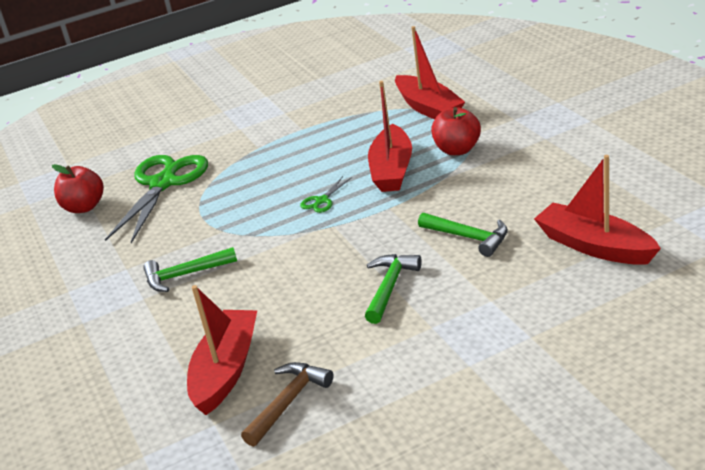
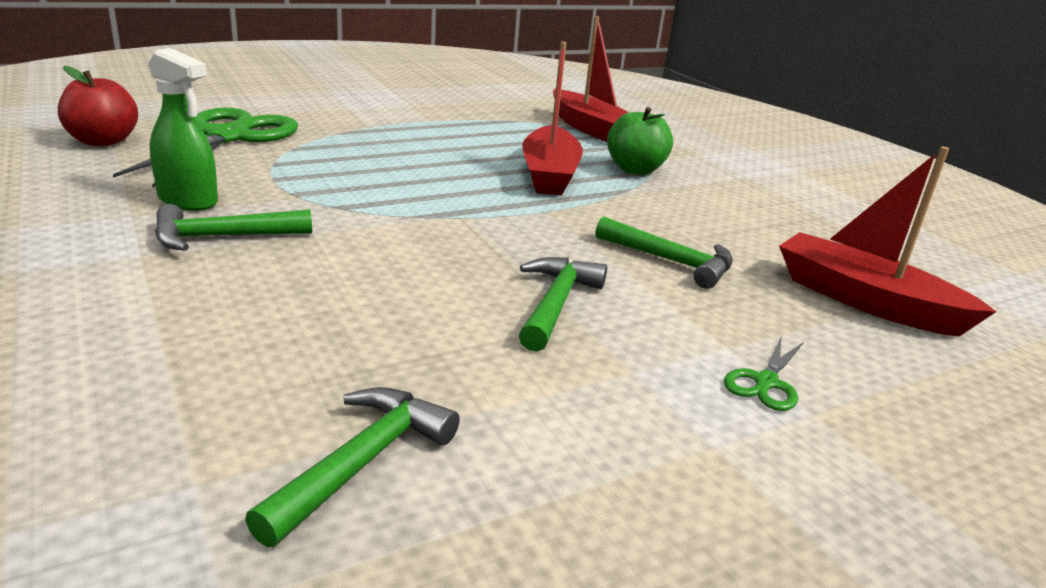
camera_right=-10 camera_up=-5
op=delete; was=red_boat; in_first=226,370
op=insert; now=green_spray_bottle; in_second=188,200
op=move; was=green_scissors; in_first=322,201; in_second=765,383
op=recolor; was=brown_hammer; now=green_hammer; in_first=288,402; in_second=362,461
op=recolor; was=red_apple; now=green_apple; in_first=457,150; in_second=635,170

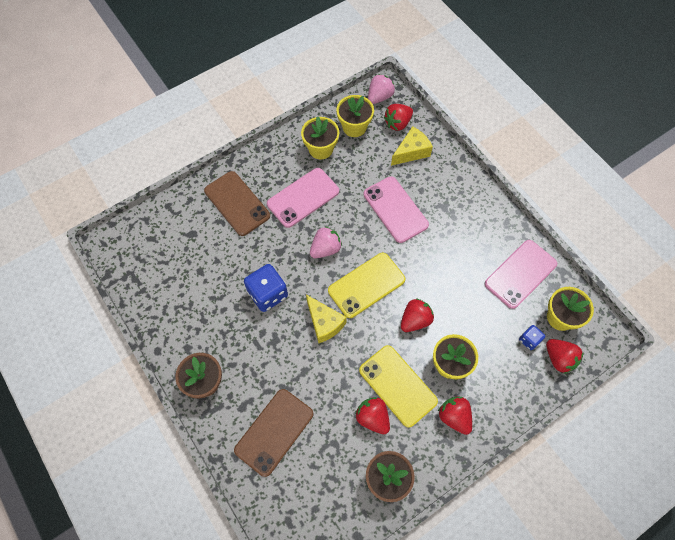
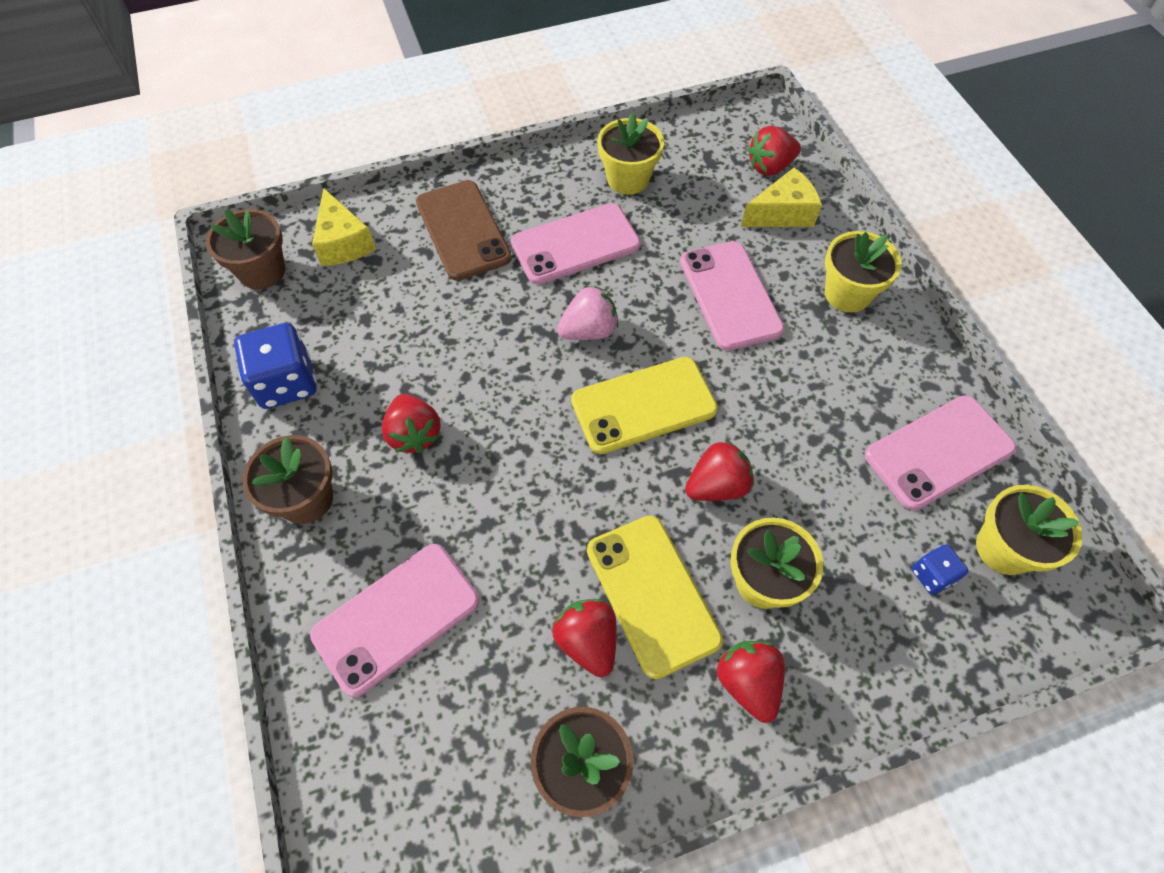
camera_right=15 camera_up=-5
op=delete; was=pink_strawberry; in_first=379,97
op=insert; now=brown_flower_pot; in_second=262,271
op=move; was=blue_dice; in_first=267,294; in_second=286,383
op=move; was=yellow_cheese; in_first=324,323; in_second=343,242
op=move; was=yellow_flower_pot; in_first=354,127; in_second=847,294
op=move; was=red_strawberry; in_first=559,359; in_second=414,434
op=recolor; was=brown_phone; now=pink_phone; in_first=274,432; in_second=396,618

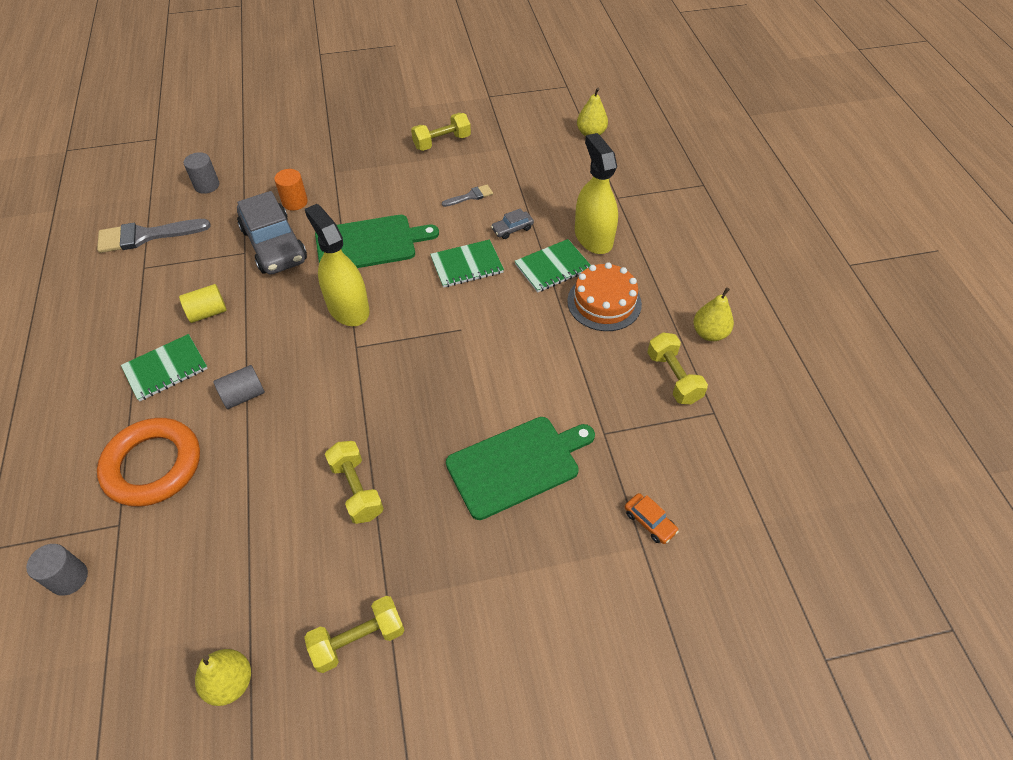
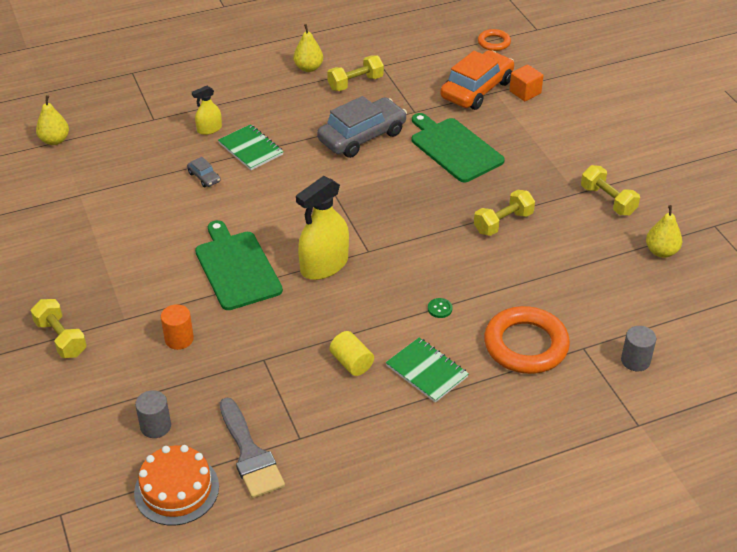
camera_right=-100 camera_up=-10
op=delete; was=green_notebook; in_first=467,265
op=delete; was=grey_brush; in_first=470,196
op=insert; now=orange_ring; in_second=494,42
op=insert; now=orange_cube; in_second=525,92
op=move; was=grey_car; in_first=274,245; in_second=362,136
op=move; was=yellow_dumbbell; in_first=442,142; in_second=61,338
op=move; was=orange_cake; in_first=604,302; in_second=176,489
op=replace; was=grey_cylinder; now=green_button; in_first=243,395; in_second=440,309
op=resize; was=yellow_spray_bottle; in_first=593,237; in_second=209,129; ratio=0.53
op=resize; was=orange_car; in_first=649,522; in_second=477,89; ratio=2.36

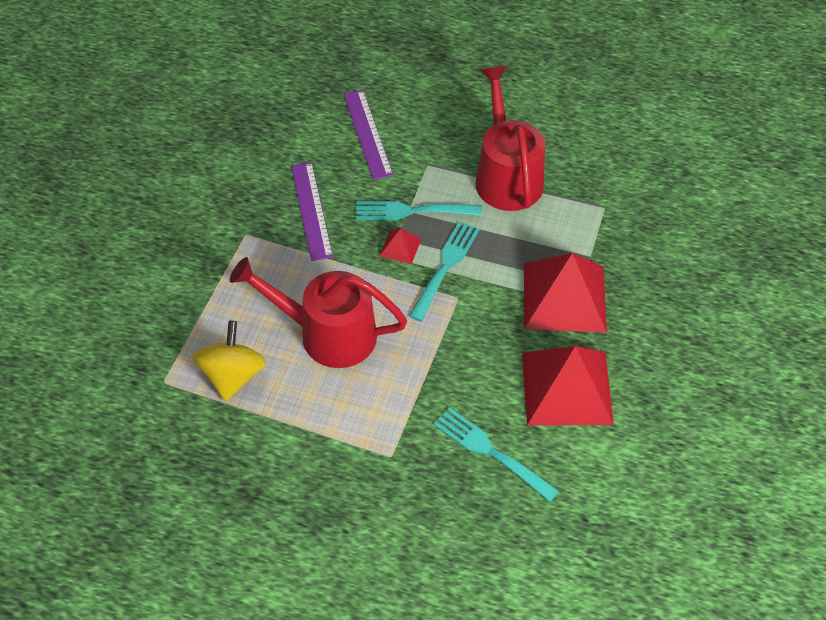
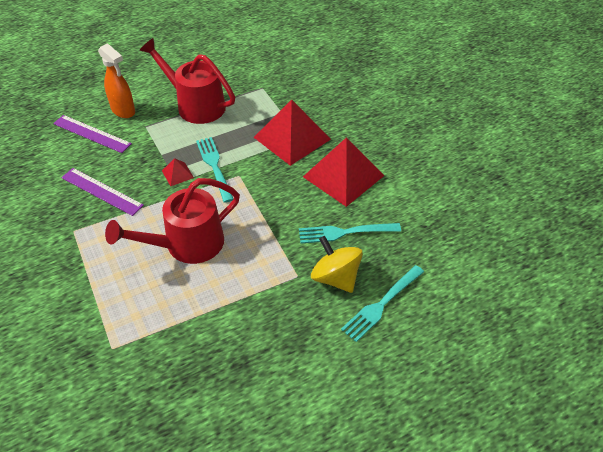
camera_right=-45 camera_up=-5
op=insert; now=orange_spray_bottle; in_second=123,111
op=move; was=yellow_spinning_top; in_first=232,376; in_second=335,278
op=move; was=turquoise_fork; in_first=412,211; in_second=381,304

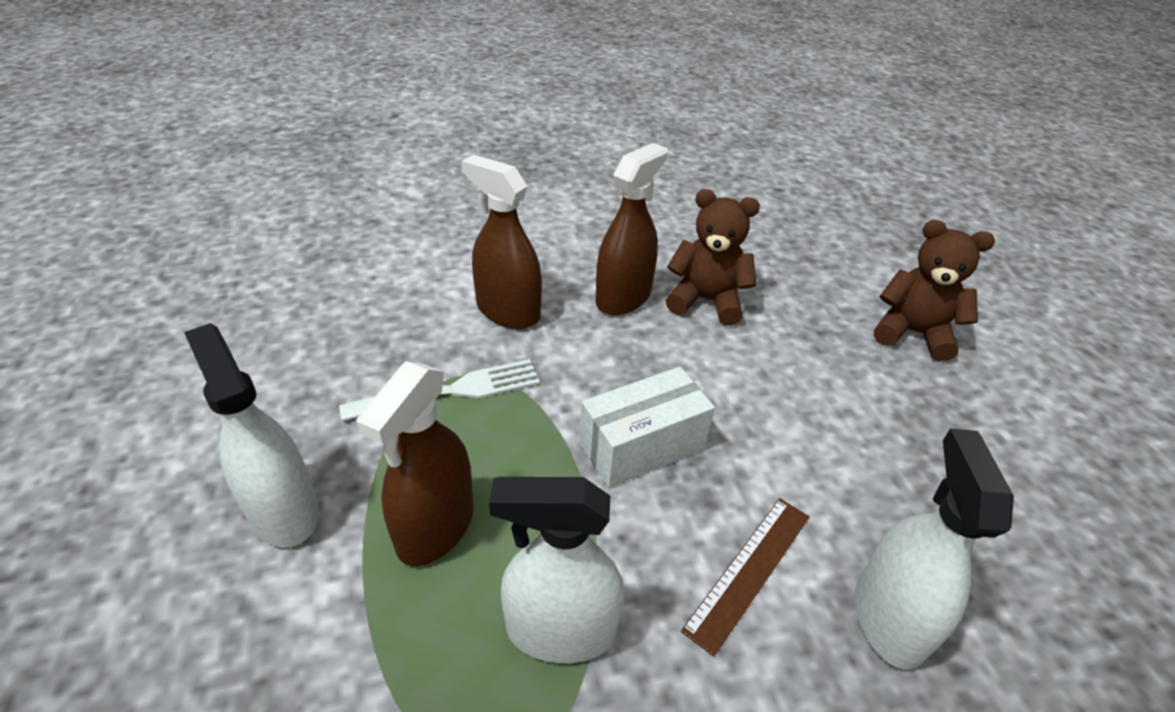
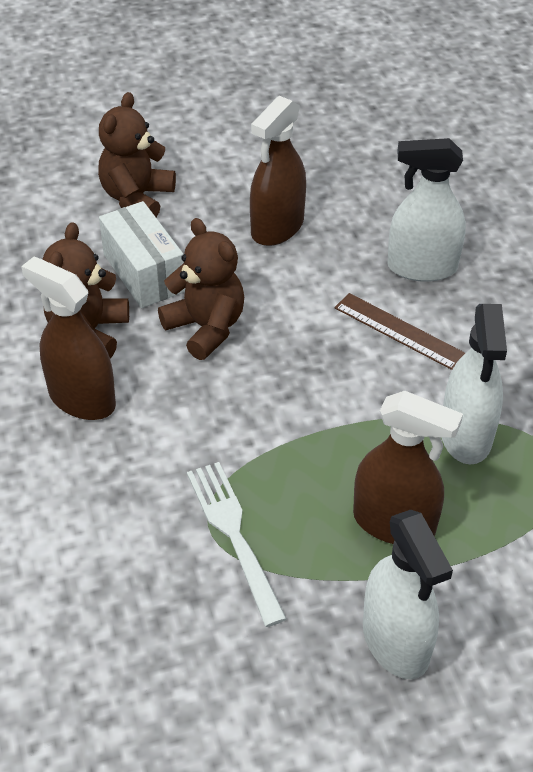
camera_right=-90 camera_up=5
op=insert; now=brown_teddy_bear; in_second=206,328
op=move; was=brown_spray_bottle; in_first=508,311; in_second=277,227
op=move; was=white_box; in_first=642,446; in_second=144,273
op=rotate; was=white_spray_bottle; in_first=283,511; in_second=396,642; clockwise=-75

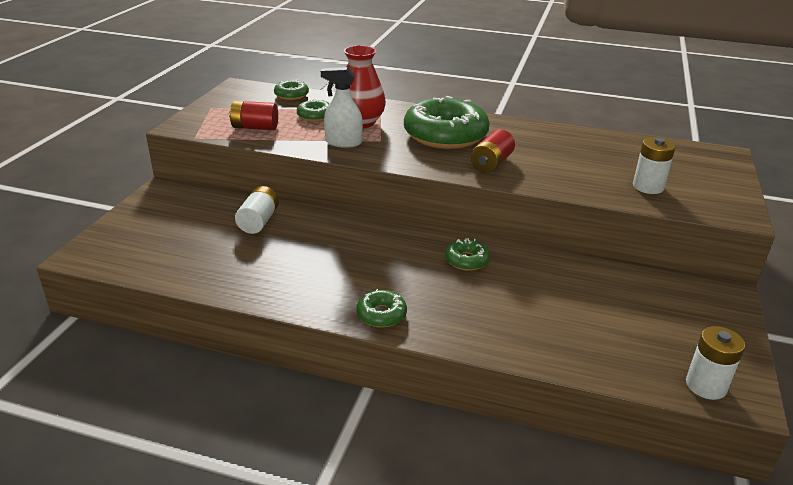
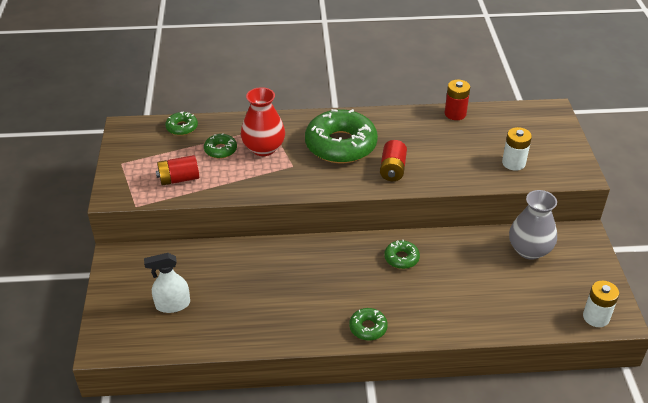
camera_right=-20 camera_up=10
op=delete; was=white_battery; in_first=259,221
op=insert; now=red_battery; in_second=455,114
op=insert; now=grey_vase; in_second=529,250
op=move; was=white_spray_bottle; in_first=343,142; in_second=172,305

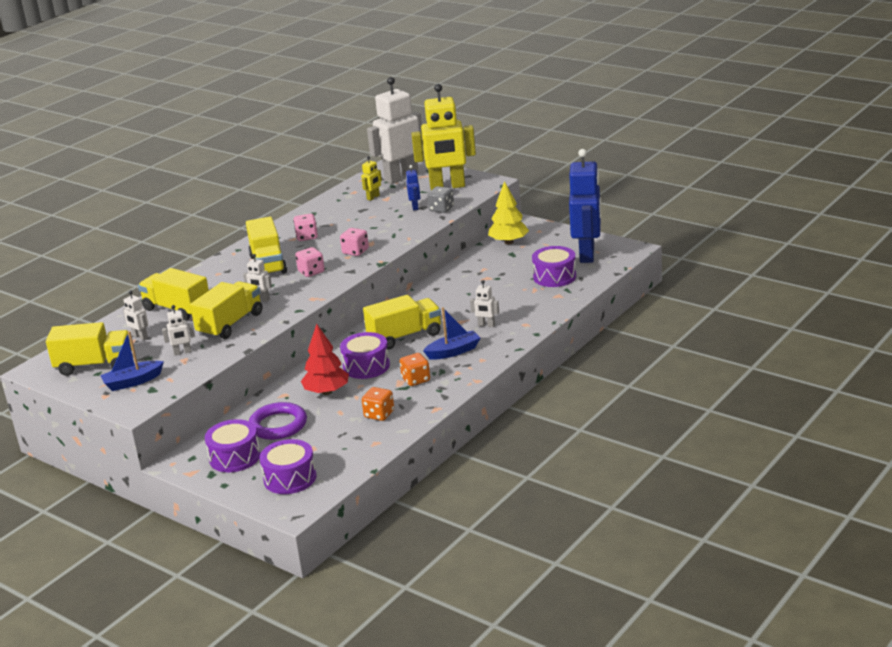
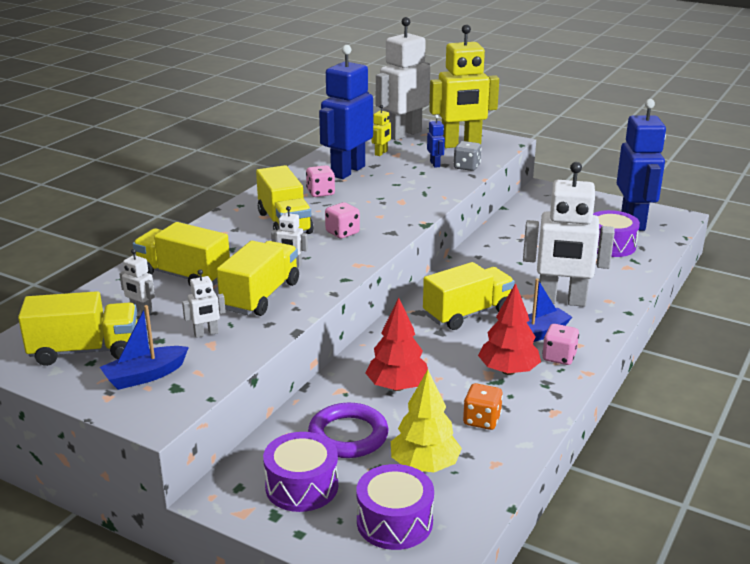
camera_right=-10 camera_up=0
op=delete; was=purple_drum; in_first=366,366
op=insert; now=blue_robot; in_second=347,171
op=move; was=pink_dice; in_first=355,251; in_second=559,357
op=move; was=yellow_tree; in_first=508,242; in_second=424,465
op=replace; was=orange_dice; now=red_tree; in_first=416,380; in_second=508,371
op=resize; was=white_robot; in_first=486,325; in_second=561,301; ratio=2.42

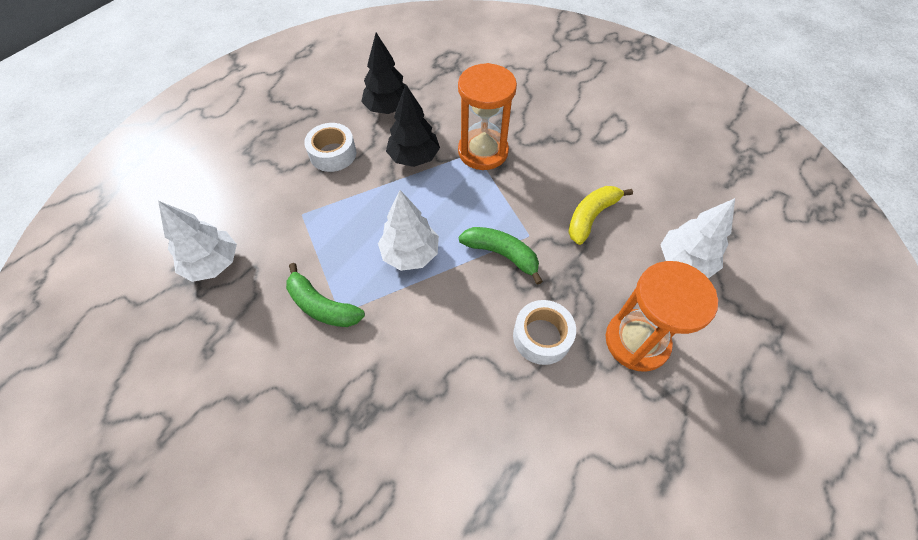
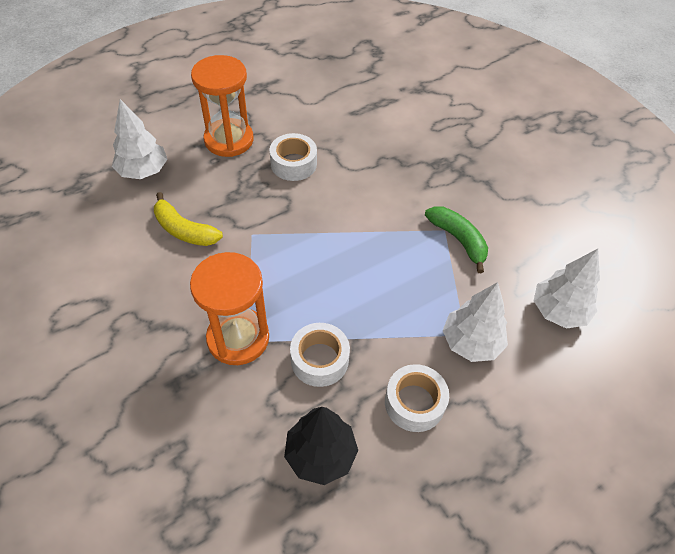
camera_right=-160 camera_up=-5
op=delete; was=green_banana; in_first=502,254
op=move; was=white_tree; in_first=410,254; in_second=471,342
op=replace; was=black_tree; now=white_tape; in_first=414,157; in_second=319,360
op=rotate; was=yellow_banana; in_first=591,216; in_second=184,230; clockwise=60

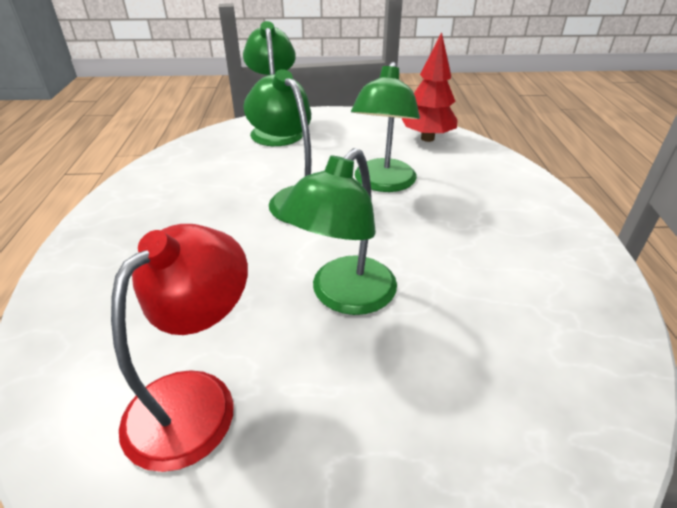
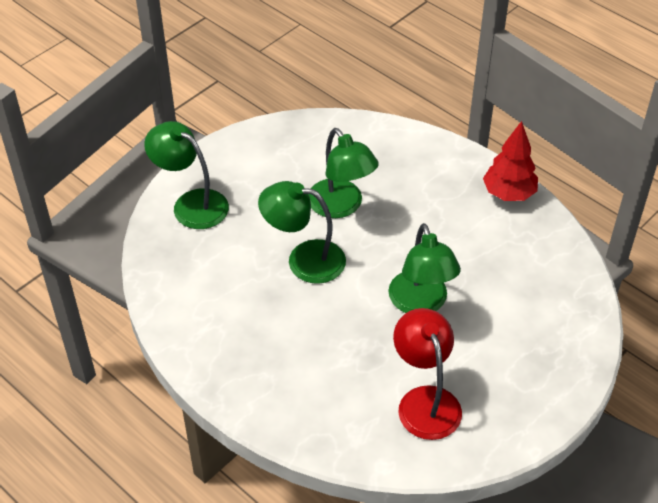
camera_right=-45 camera_up=10
op=move; was=red_tree; in_first=427,138; in_second=508,194

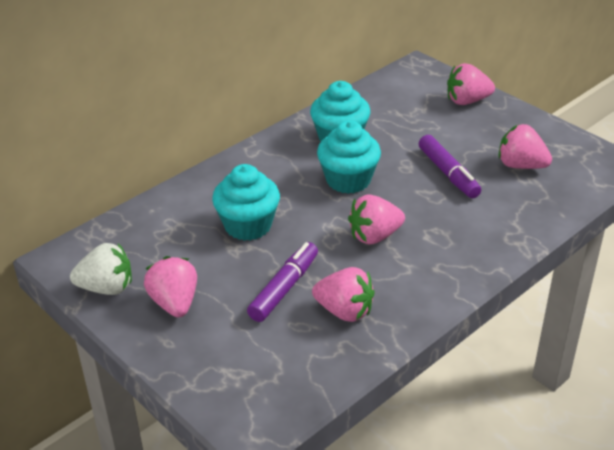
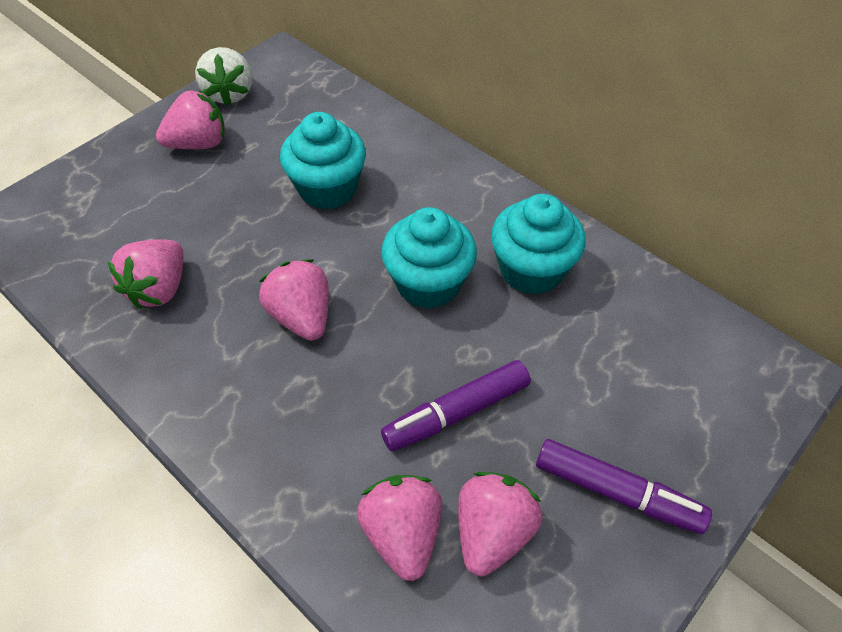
camera_right=85 camera_up=15
op=move; was=purple_marker; in_first=284,288; in_second=616,492
op=move; was=pink_strawberry; in_first=467,101; in_second=403,533

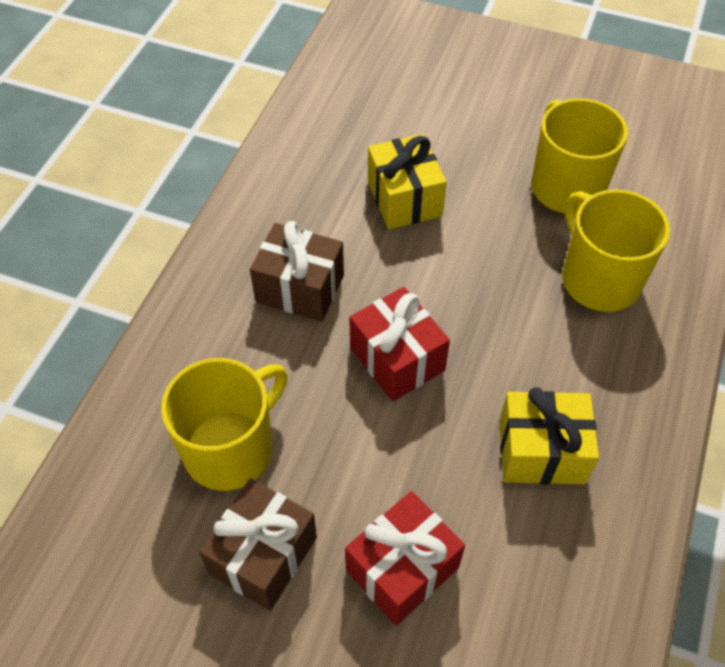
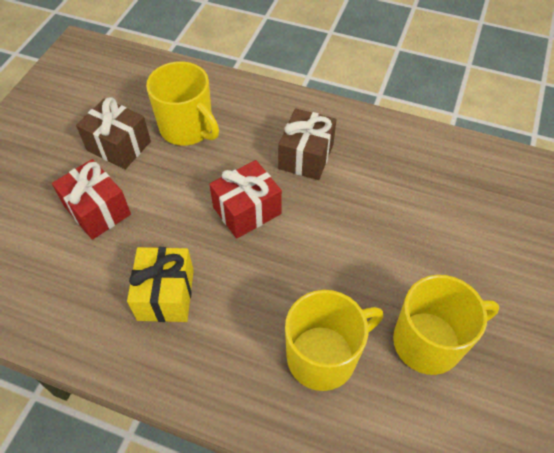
camera_right=90 camera_up=0
op=delete; was=yellow_gift; in_first=404,199

